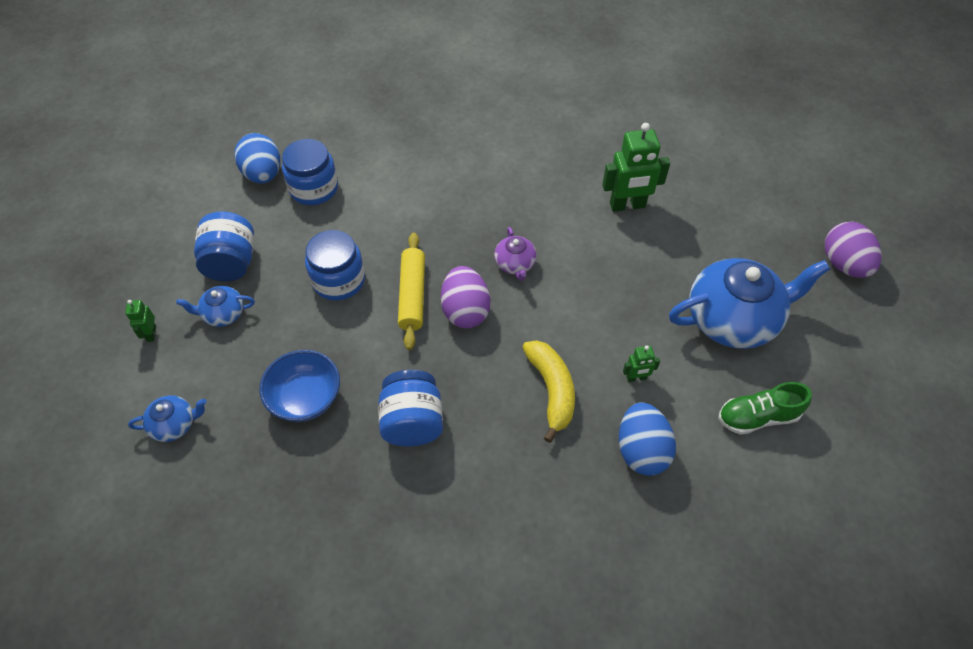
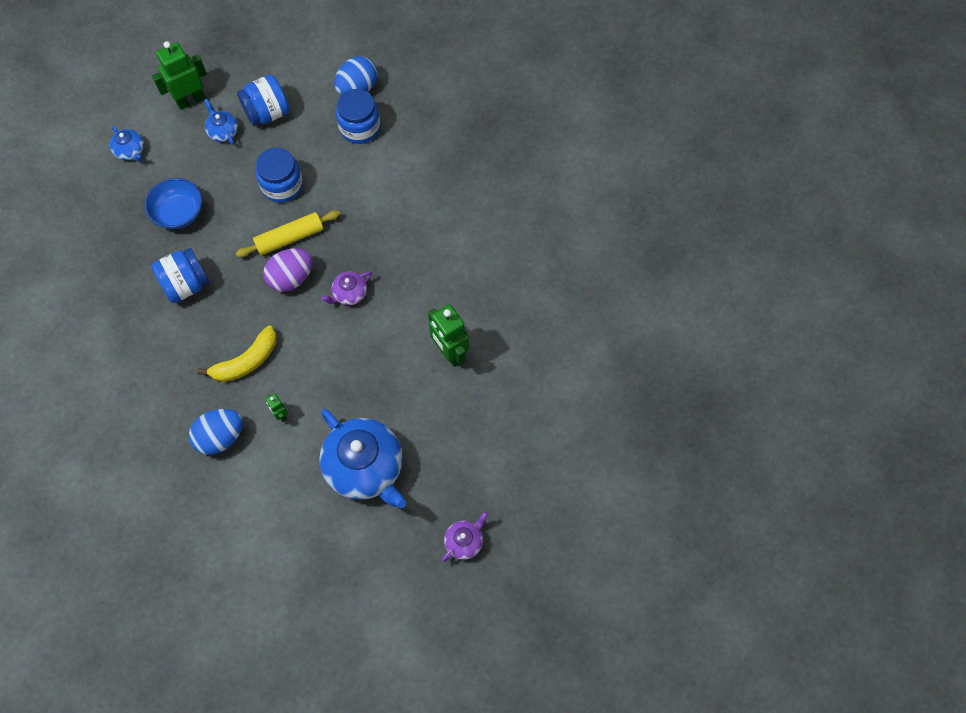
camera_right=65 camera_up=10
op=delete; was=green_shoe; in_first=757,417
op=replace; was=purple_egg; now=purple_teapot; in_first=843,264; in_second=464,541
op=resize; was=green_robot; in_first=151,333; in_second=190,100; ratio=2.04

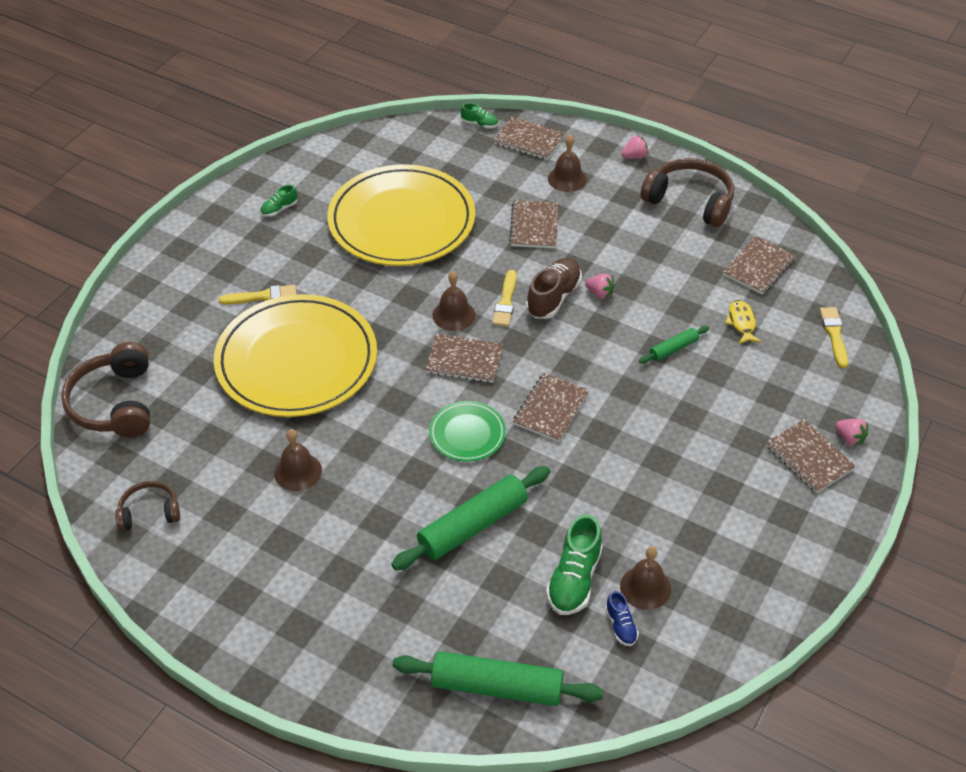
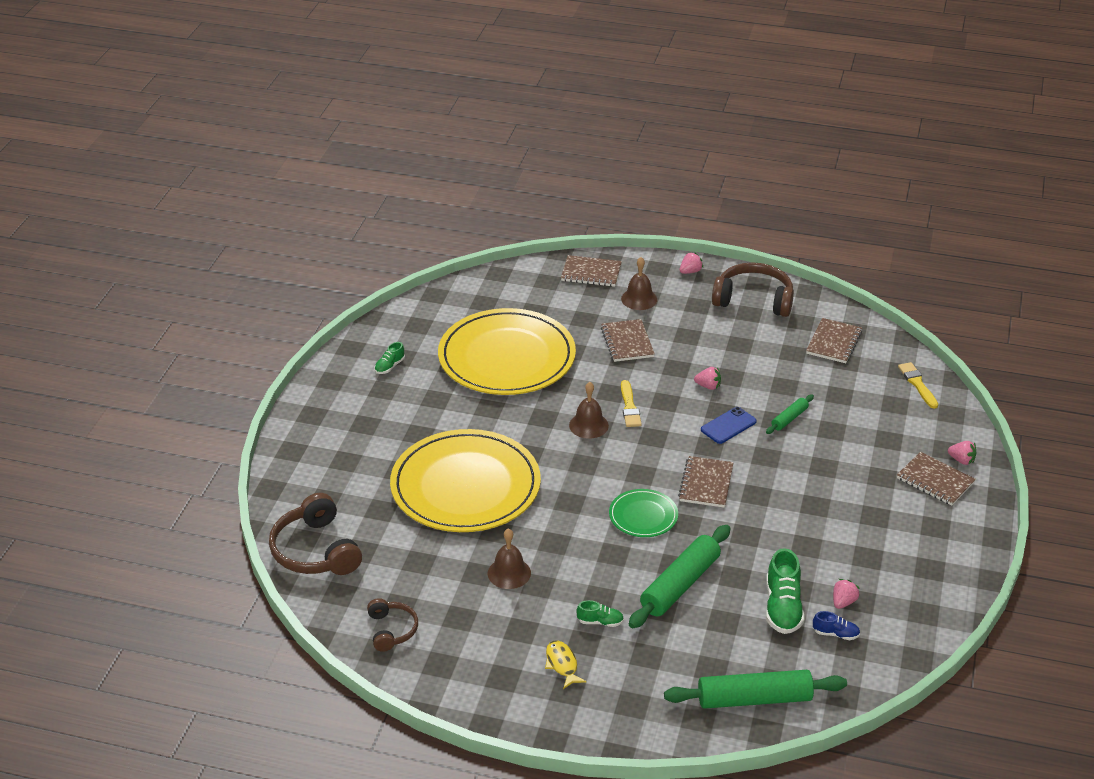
camera_right=-15 camera_up=-10
op=delete; was=yellow_brush; in_first=262,296
op=delete; was=brown_notebook; in_first=464,360
op=delete; was=brown_shoe; in_first=553,298
op=insert; now=blue_phone; in_second=728,426
op=move; was=green_shoe; in_first=479,124; in_second=600,622
op=move; was=yellow_fish; in_first=741,322; in_second=562,664
op=replace; was=brown_bell; now=pink_strawberry; in_first=645,587; in_second=843,602
op=rotate; was=brown_headphones; in_first=149,512; in_second=391,630; clockwise=105
op=rotate; was=blue_shoe; in_first=620,626; in_second=835,634; clockwise=-45

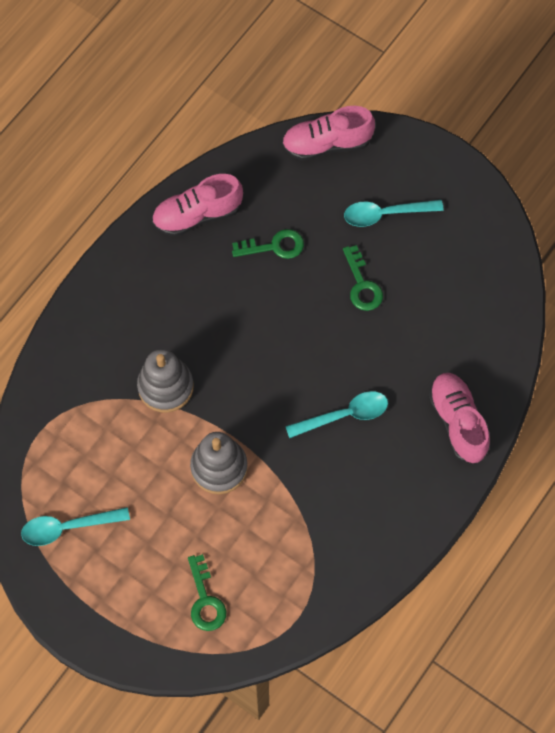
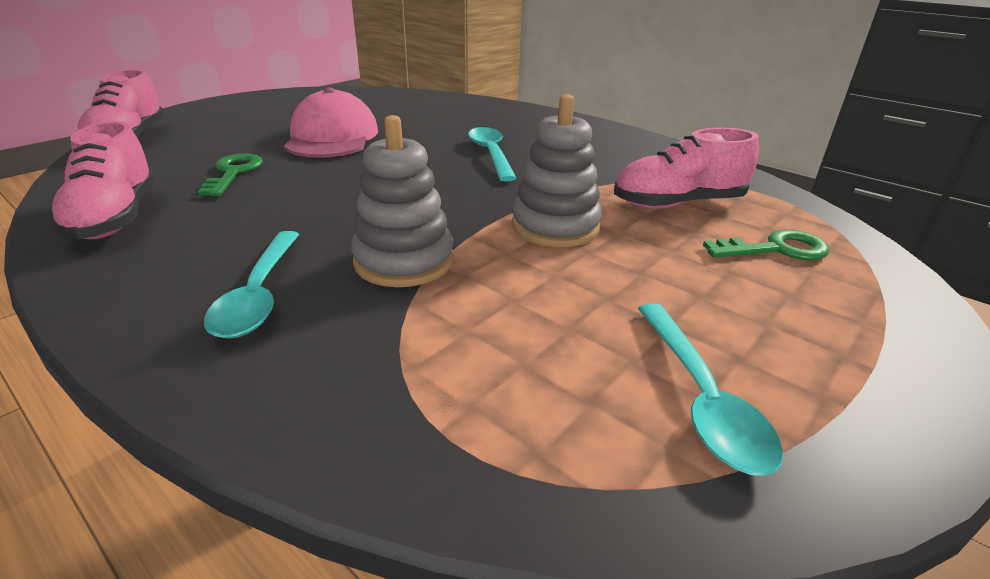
camera_right=-85 camera_up=-35
op=move; was=turquoise_spoon; in_first=385,214; in_second=259,295
op=move; was=pink_shoe; in_first=457,422; in_second=678,203
op=replace; was=green_key; now=pink_cap; in_first=362,285; in_second=332,137

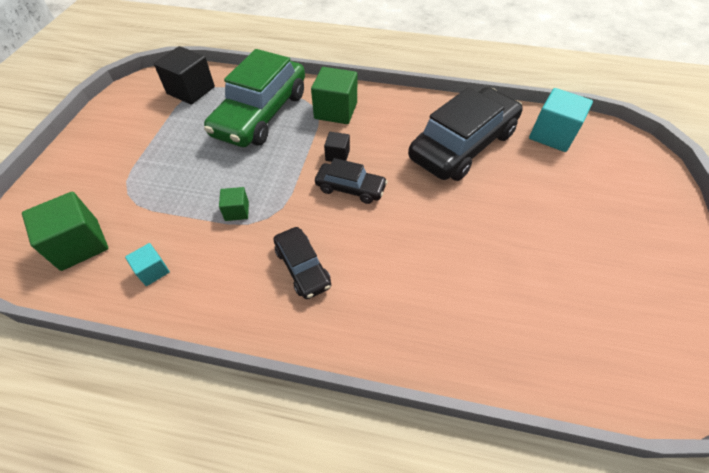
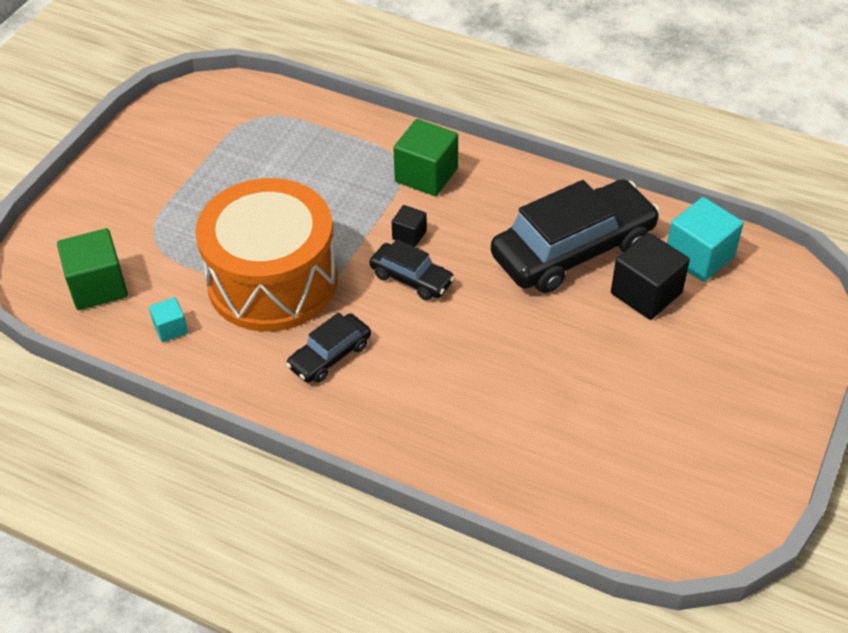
camera_right=15 camera_up=-5
op=delete; was=green_car; in_first=261,114
op=move; was=black_cube; in_first=191,90; in_second=646,293
op=replace; was=green_cube; now=orange_drum; in_first=237,211; in_second=272,281
op=rotate; was=black_car; in_first=302,267; in_second=330,356; clockwise=60

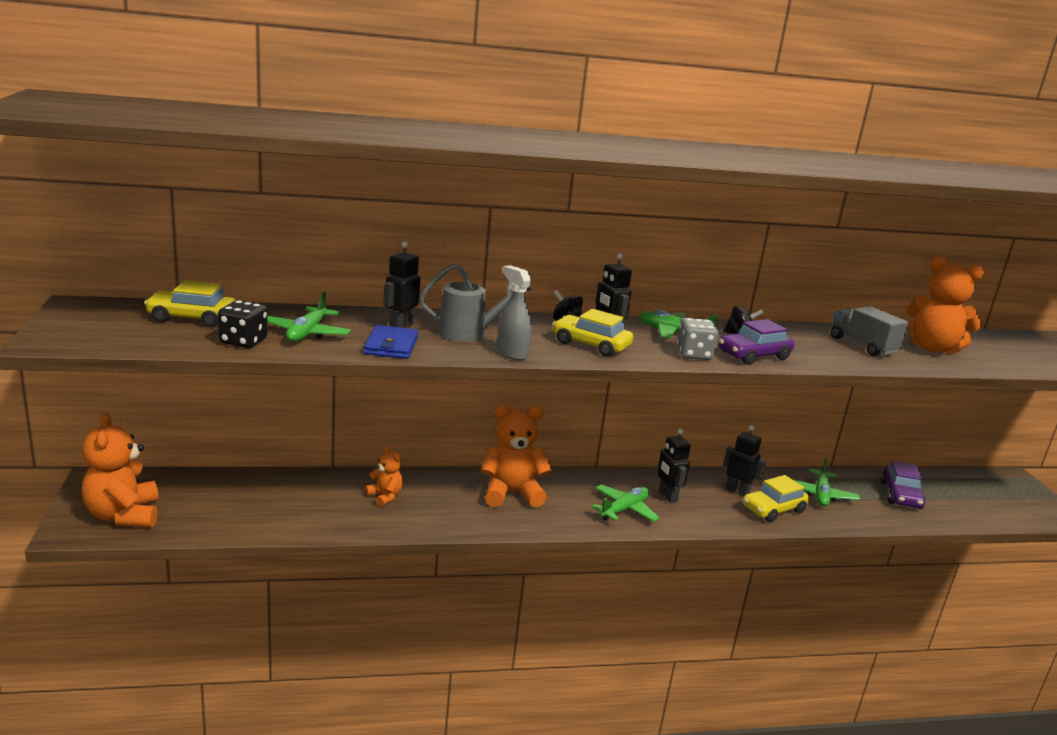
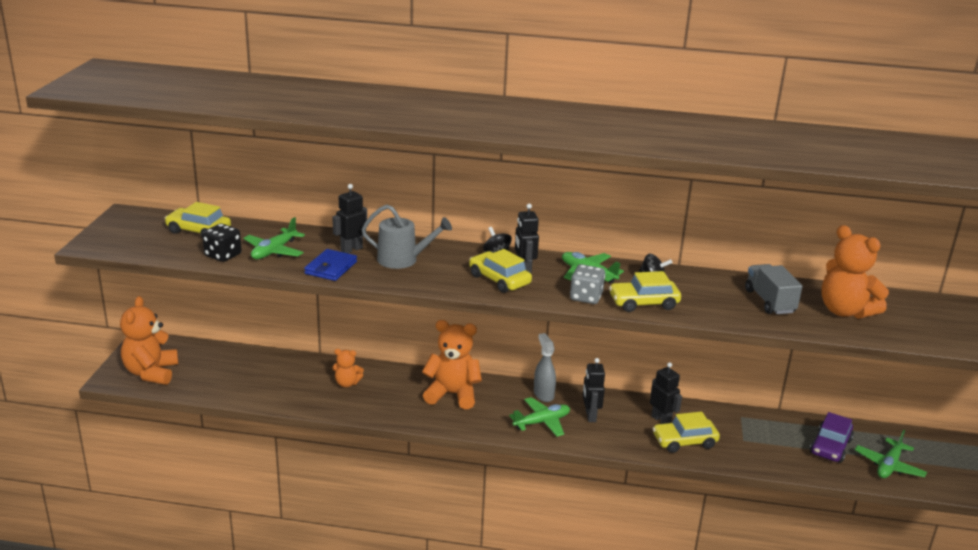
camera_right=20 camera_up=5
op=move; was=grey_spray_bottle; in_first=512,353; in_second=543,394
op=move; was=green_plane; in_first=821,495; in_second=889,466
op=recolor; was=purple_car; now=yellow_car; in_first=753,355; in_second=643,303
op=rotate; was=orange_teddy_bear; in_first=385,496; in_second=347,383; clockwise=120

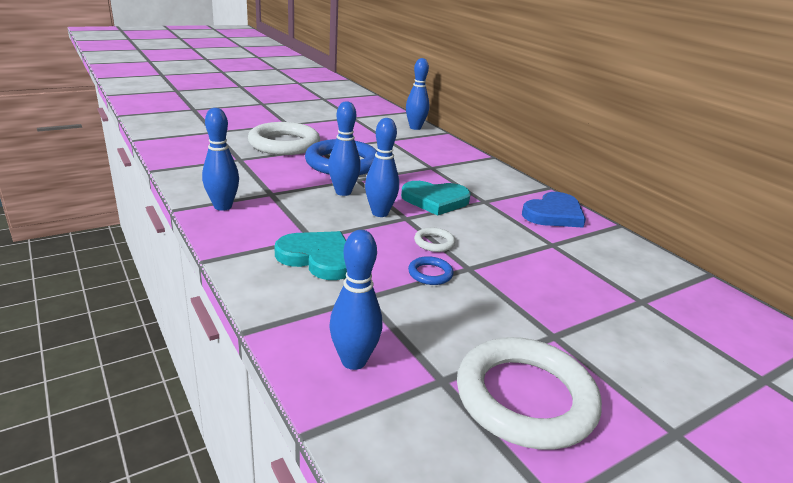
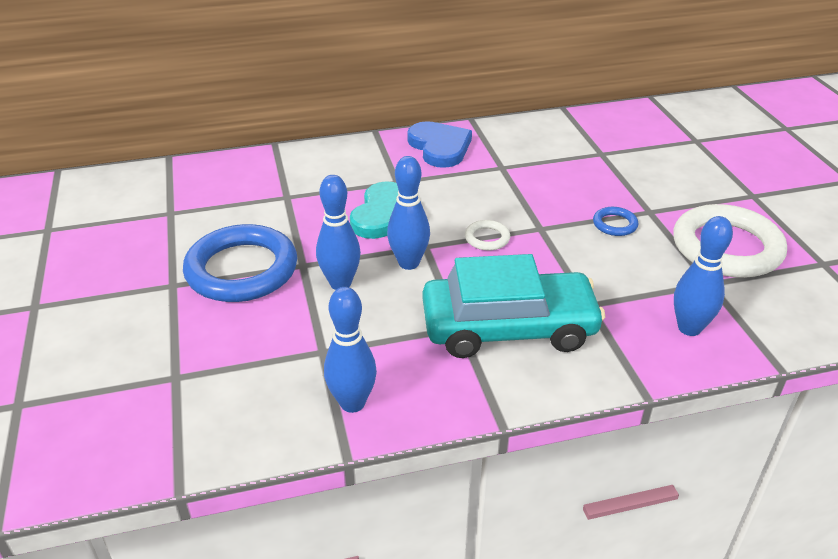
camera_right=-70 camera_up=10
op=delete; was=white_ring; in_first=284,144
op=delete; was=blue_bowling_pin; in_first=415,128
op=move; was=blue_ring; in_first=430,274; in_second=614,224
op=replace; was=turquoise_heart; now=turquoise_car; in_first=318,258; in_second=508,327

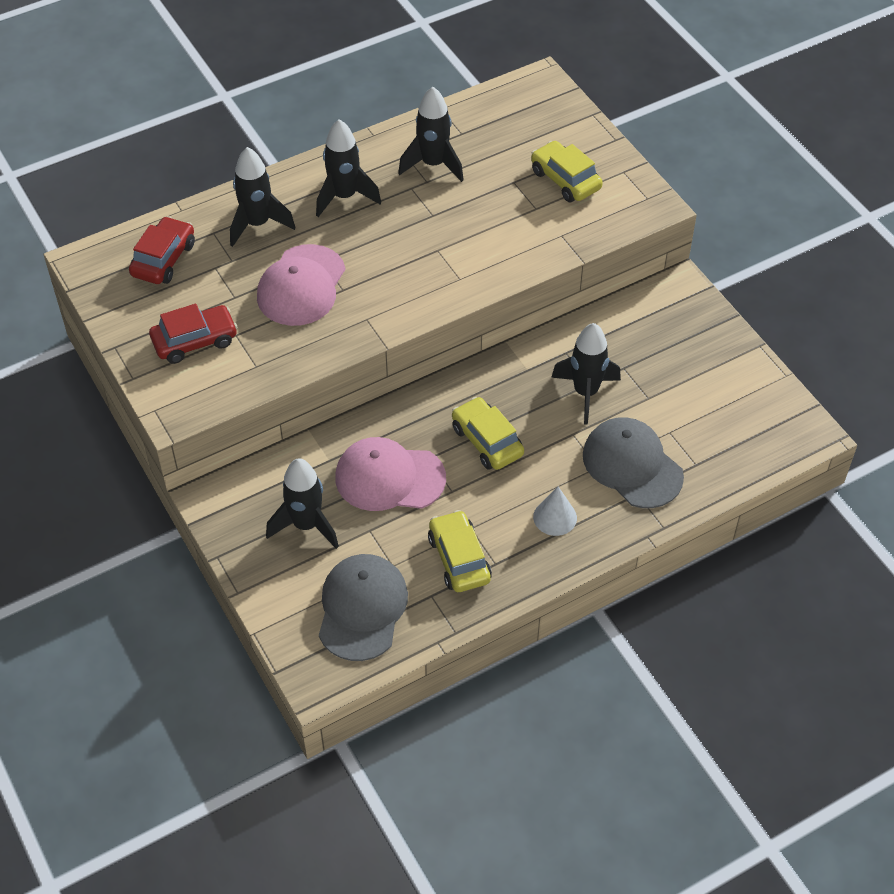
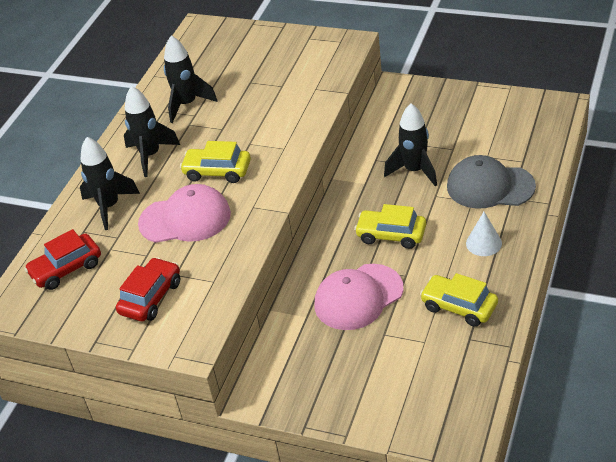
camera_right=-35 camera_up=-10
op=delete; was=black_rocket; in_first=306,525
op=delete; was=grey_cap; in_first=362,608
op=move; was=yellow_car; in_first=565,180; in_second=217,171
op=rotate; was=red_car; in_first=164,259; in_second=66,269; clockwise=-105
op=rotate; was=pink_cap; in_first=301,286; in_second=185,219; clockwise=-75

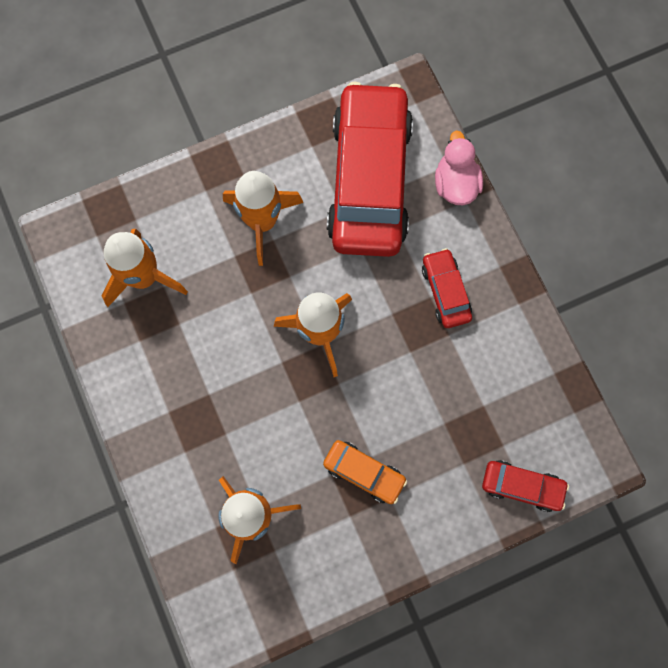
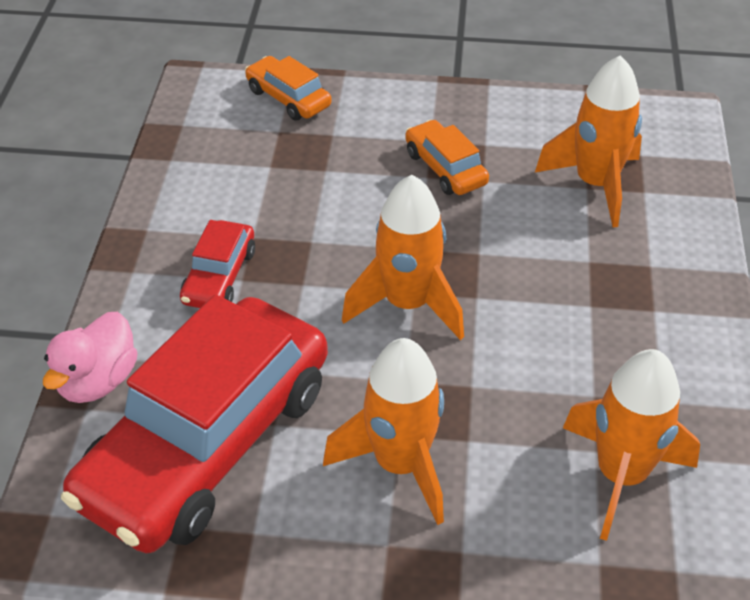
camera_right=-150 camera_up=-30
op=recolor; was=red_car; now=orange_car; in_first=522,486; in_second=288,98

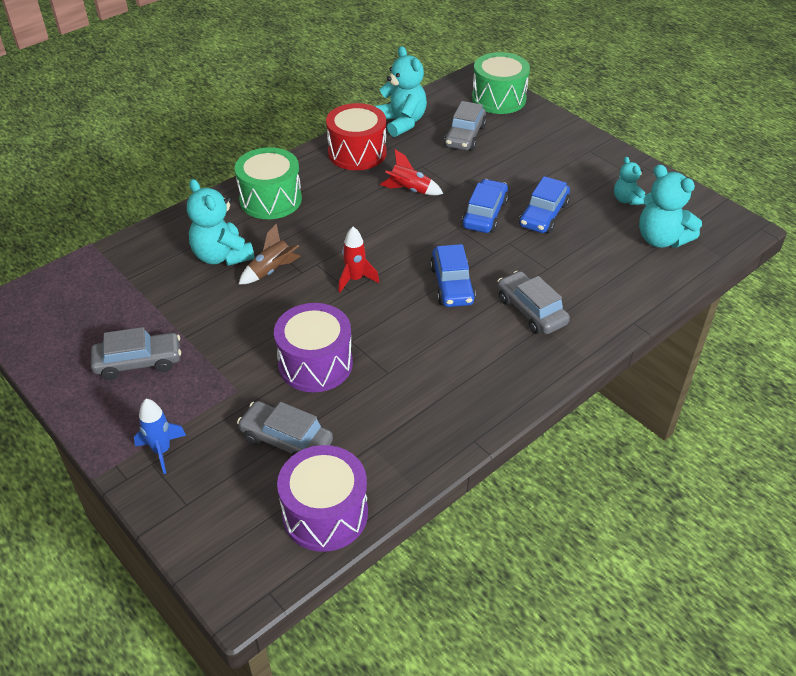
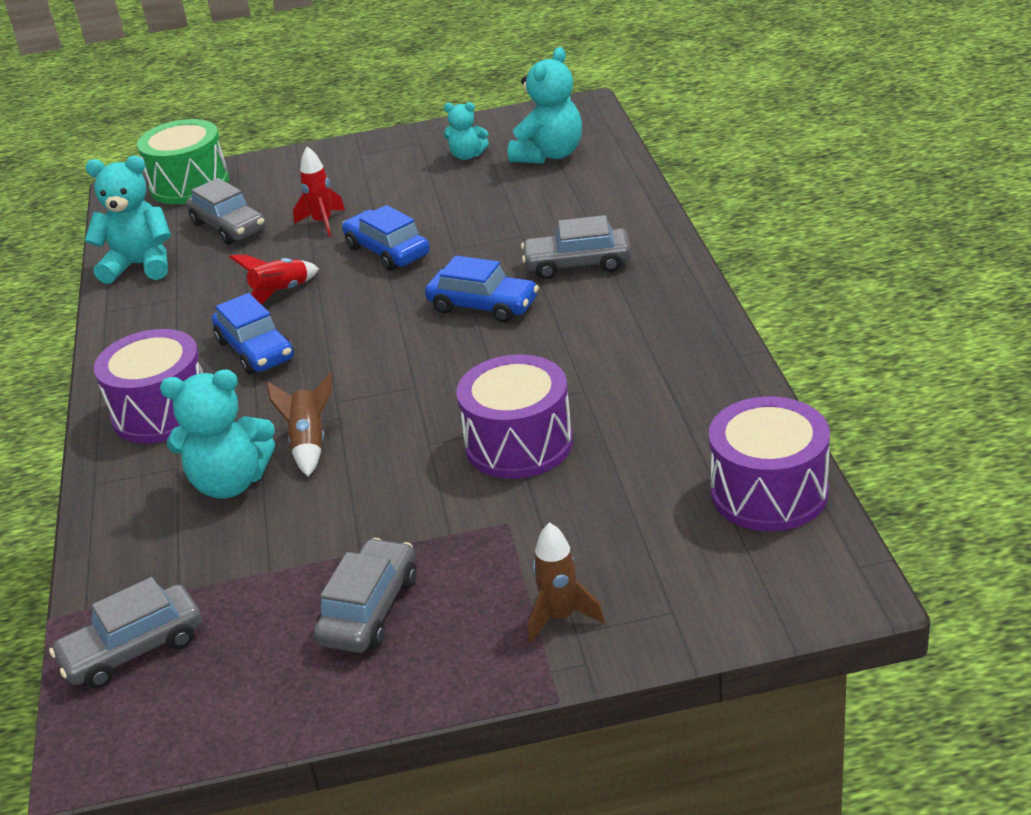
camera_right=-55 camera_up=-10
op=delete; was=red_drum; in_first=357,153
op=move; was=grey_car; in_first=286,440; in_second=133,650
op=move; was=red_rocket; in_first=355,279; in_second=323,223
op=move; was=blue_car; in_first=543,215; in_second=255,350
op=recolor; was=blue_rocket; now=brown_rocket; in_first=162,451; in_second=561,617
op=recolor; was=green_drum; now=purple_drum; in_first=270,199; in_second=162,412
op=rotate; was=turquoise_teddy_bear; in_first=661,239; in_second=549,155; clockwise=-45

